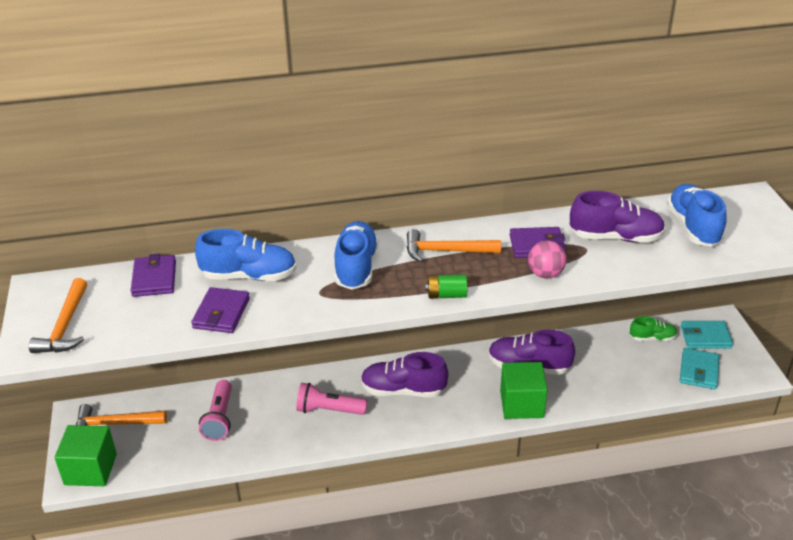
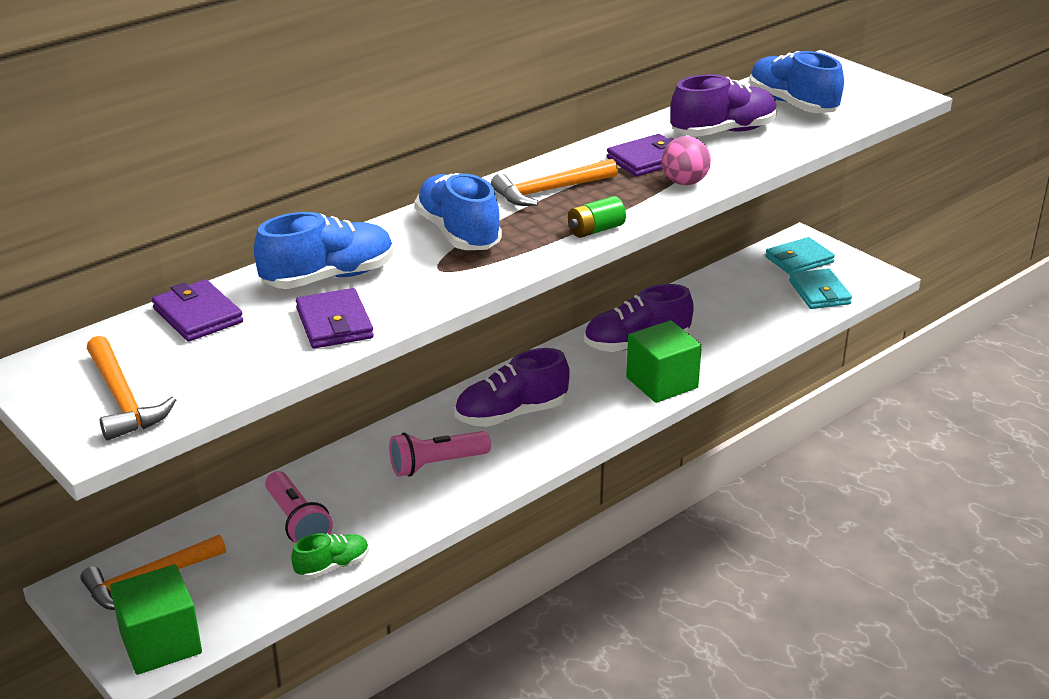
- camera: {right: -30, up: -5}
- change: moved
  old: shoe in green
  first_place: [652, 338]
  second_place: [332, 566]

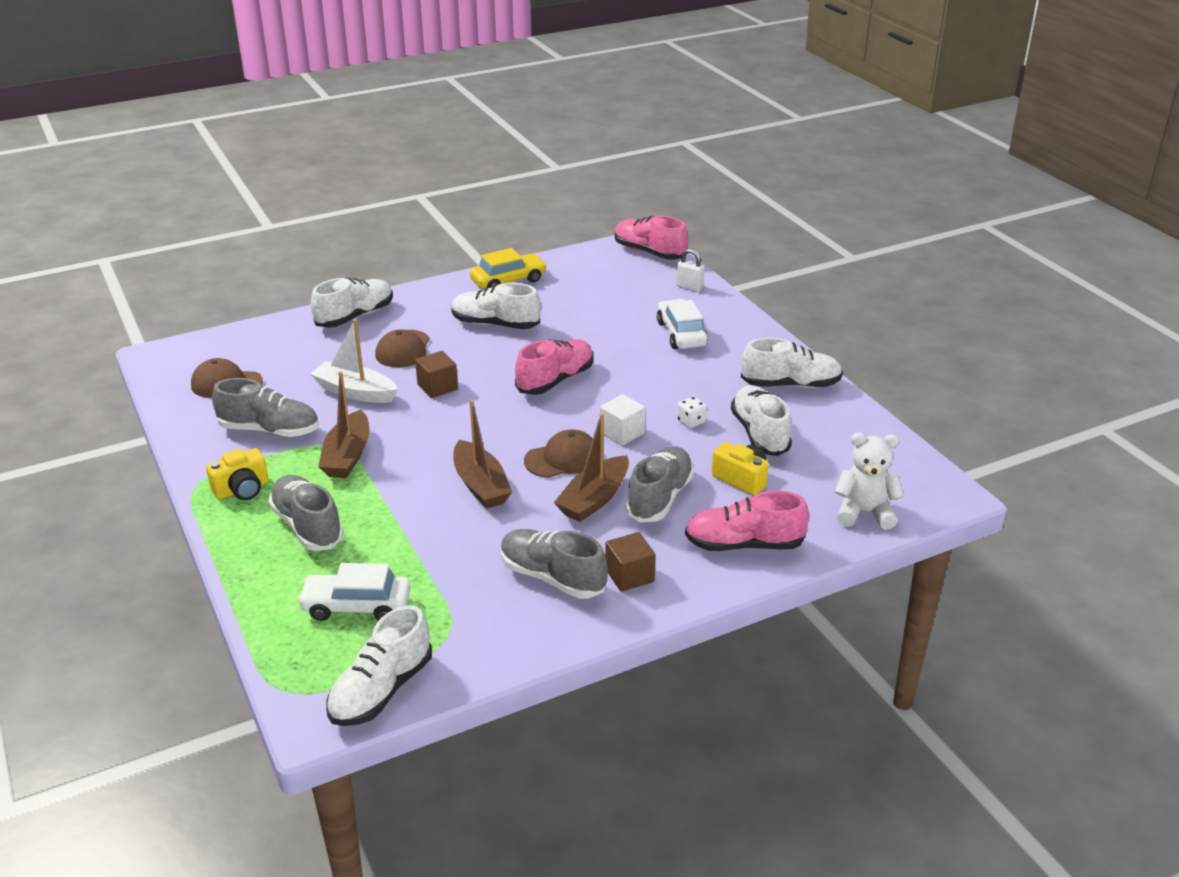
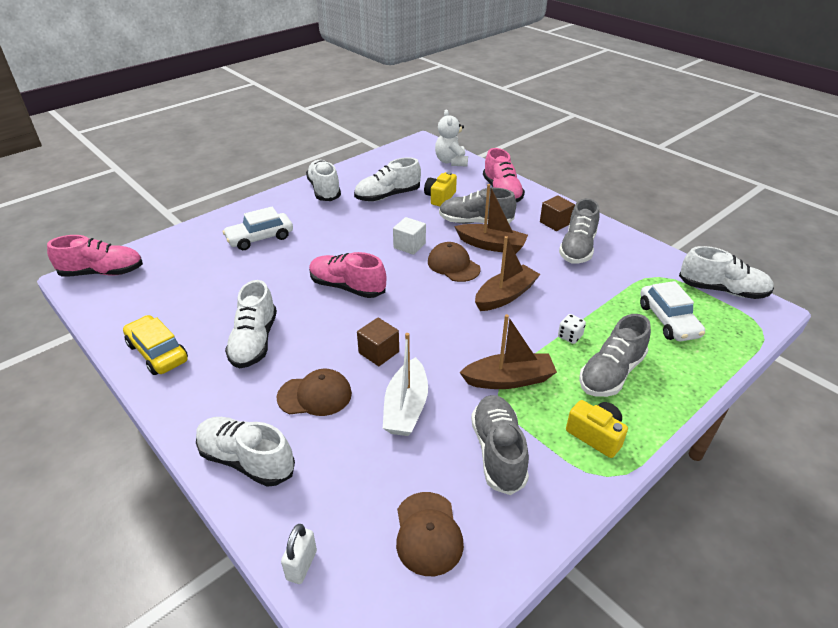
- camera: {right: -105, up: 5}
- change: turned
  old: shoe in pink
  first_place: [649, 252]
  second_place: [102, 272]
  degrees: -120
- change: moved
  old: padlock in white
  first_place: [689, 287]
  second_place: [301, 565]
- change: moved
  old: dice in white
  first_place: [691, 422]
  second_place: [570, 336]

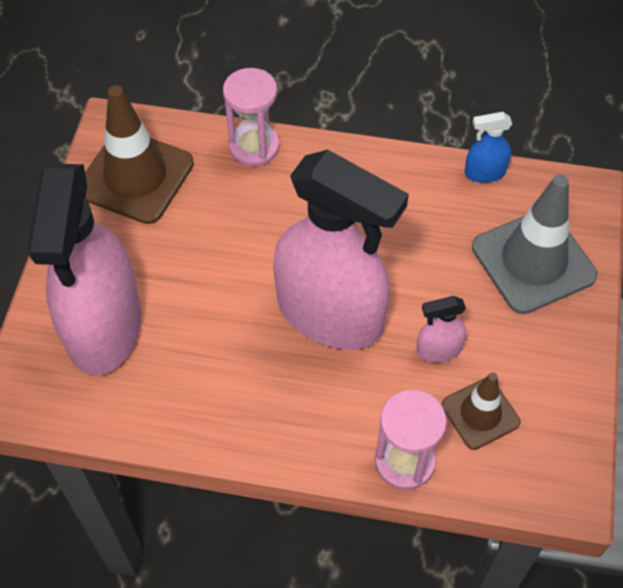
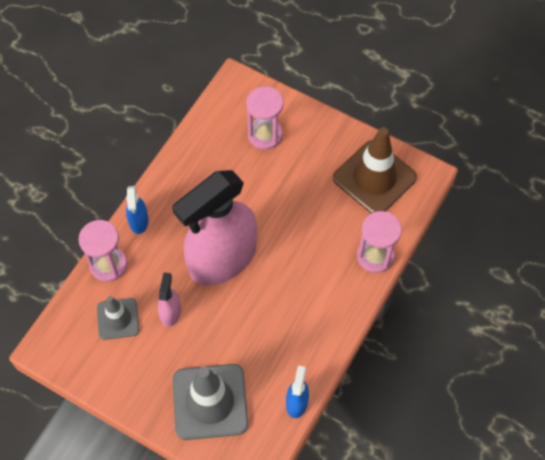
- camera: {right: 110, up: 5}
- change: recoloured
  old: traffic cone in brown
  new: traffic cone in grey
  first_place: [480, 413]
  second_place: [118, 319]
- change: added
  new: spray bottle in blue
  second_place: [138, 221]
- change: replaced
  old: spray bottle in pink
  new: hourglass in pink
  first_place: [104, 327]
  second_place: [265, 135]

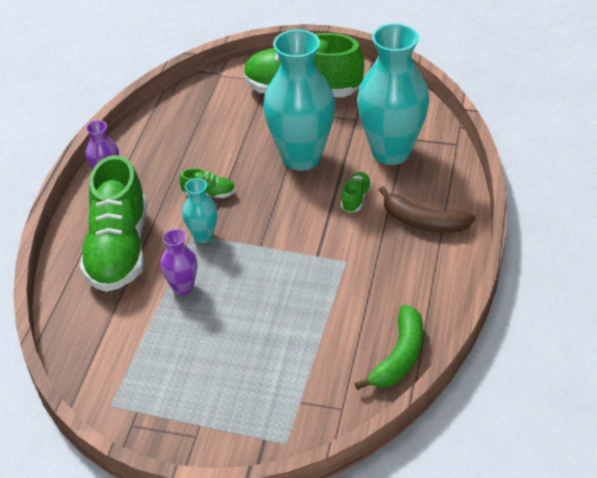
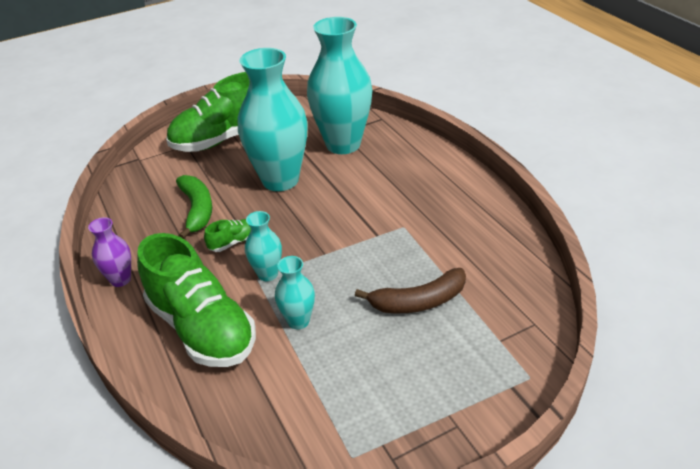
- camera: {right: -40, up: -5}
- change: moved
  old: banana in green
  first_place: [399, 357]
  second_place: [197, 210]
- change: recoloured
  old: vase in purple
  new: vase in turquoise
  first_place: [183, 287]
  second_place: [298, 321]
- change: moved
  old: banana in brown
  first_place: [423, 222]
  second_place: [418, 302]
- change: removed
  old: shoe in green
  first_place: [355, 198]

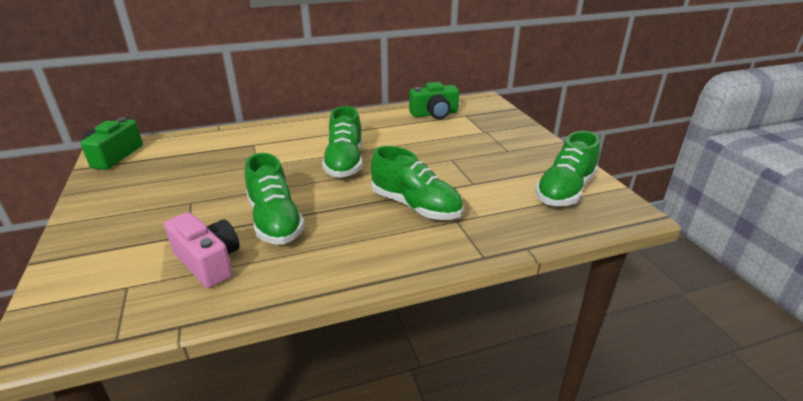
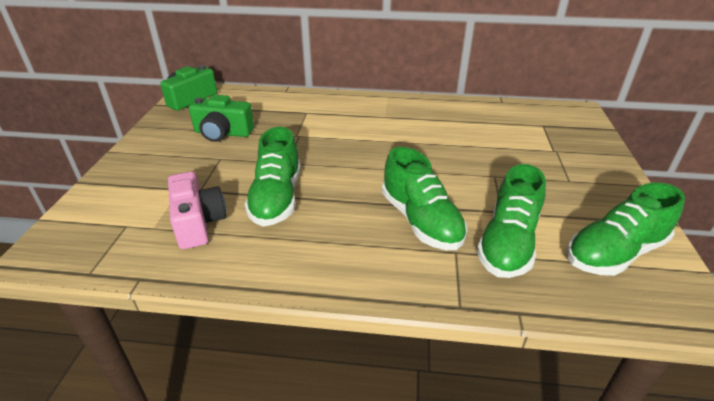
- camera: {right: 25, up: 5}
- change: moved
  old: camera in green
  first_place: [434, 114]
  second_place: [223, 133]
- change: moved
  old: shoe in green
  first_place: [345, 162]
  second_place: [507, 243]

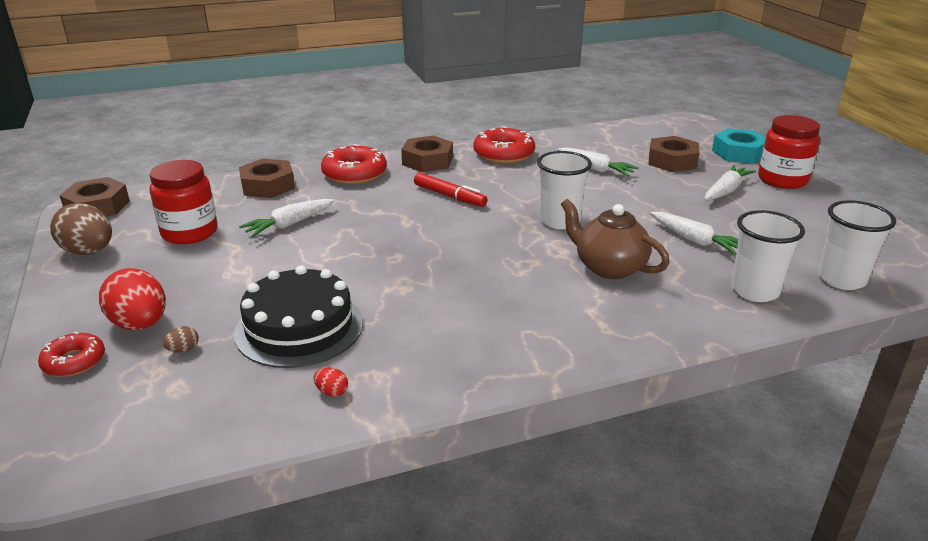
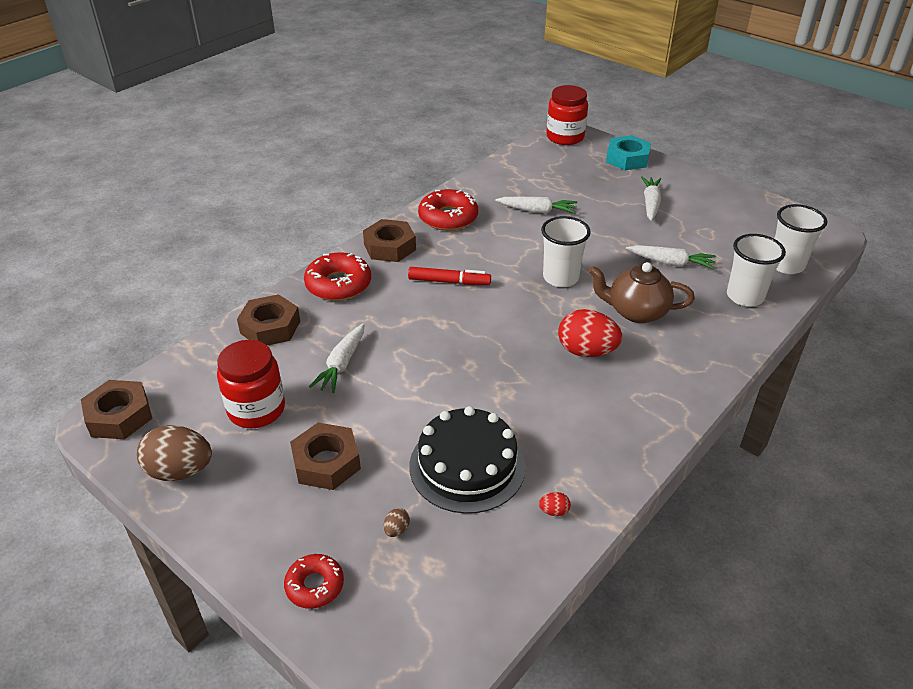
- camera: {right: -30, up: 10}
- change: moved
  old: nut in brown
  first_place: [672, 161]
  second_place: [326, 462]
- change: moved
  old: jar in red
  first_place: [782, 180]
  second_place: [565, 137]
- change: moved
  old: egg in red
  first_place: [140, 324]
  second_place: [586, 351]

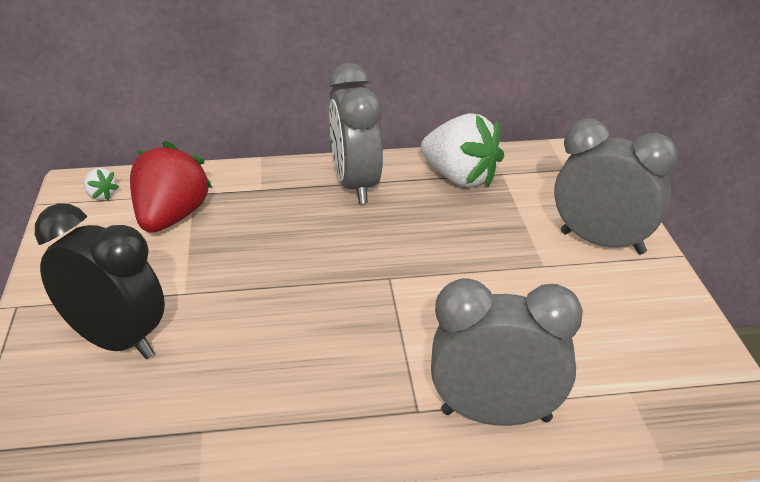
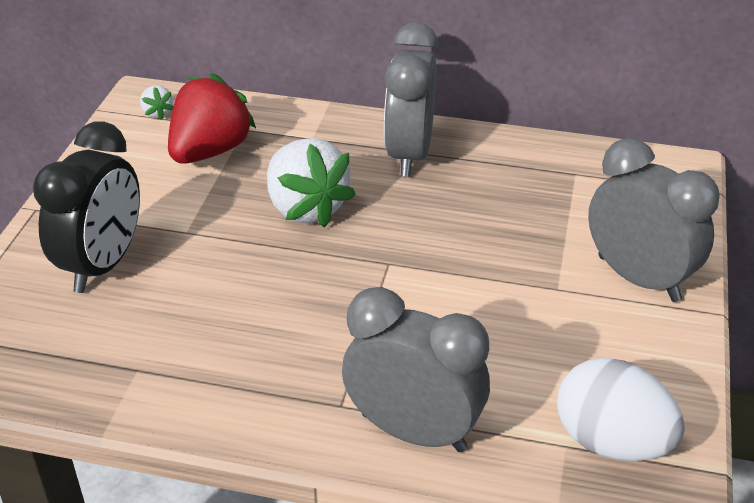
- camera: {right: 20, up: 5}
- change: turned
  old: clock in black
  first_place: [115, 341]
  second_place: [103, 265]
  degrees: 60
- change: moved
  old: strawberry in white
  first_place: [460, 178]
  second_place: [306, 208]
- change: added
  new: egg in white
  second_place: [611, 442]

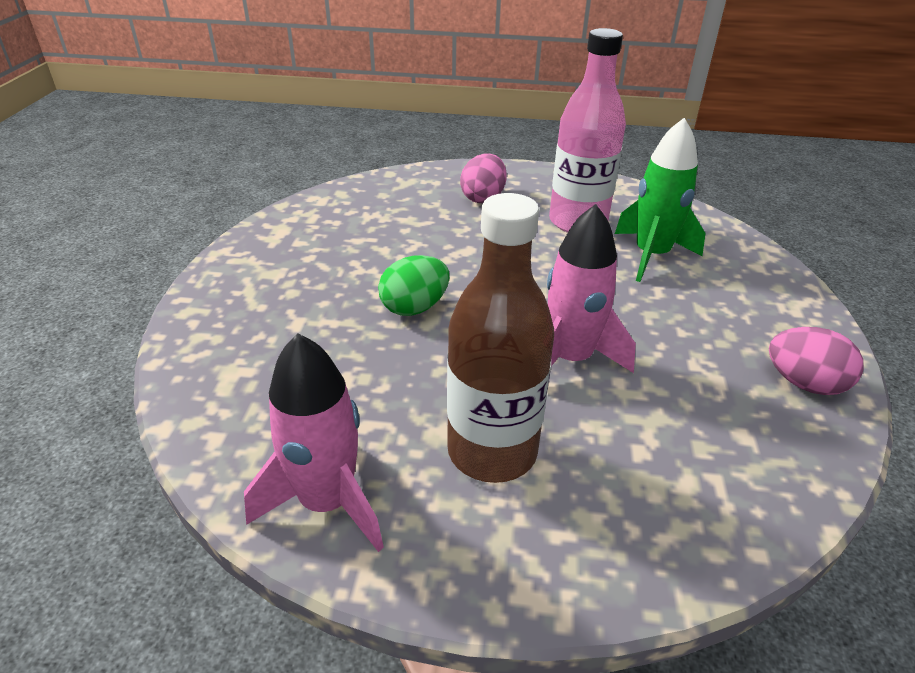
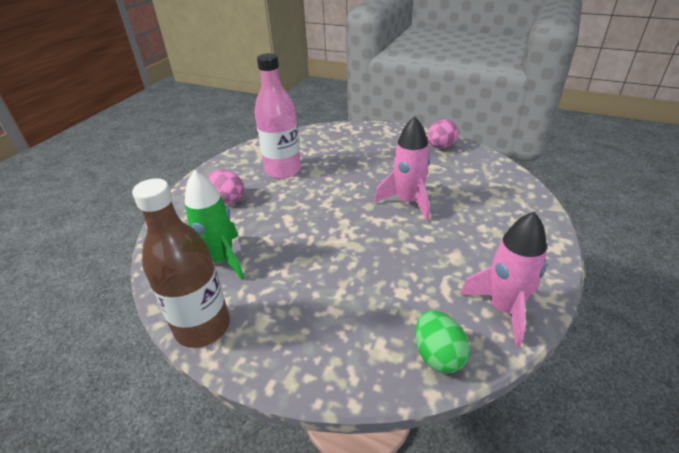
- camera: {right: -70, up: 0}
- change: moved
  old: bottle in brown
  first_place: [492, 451]
  second_place: [203, 327]
- change: moved
  old: rocket in green
  first_place: [651, 255]
  second_place: [220, 260]
- change: moved
  old: egg in green
  first_place: [414, 307]
  second_place: [438, 355]

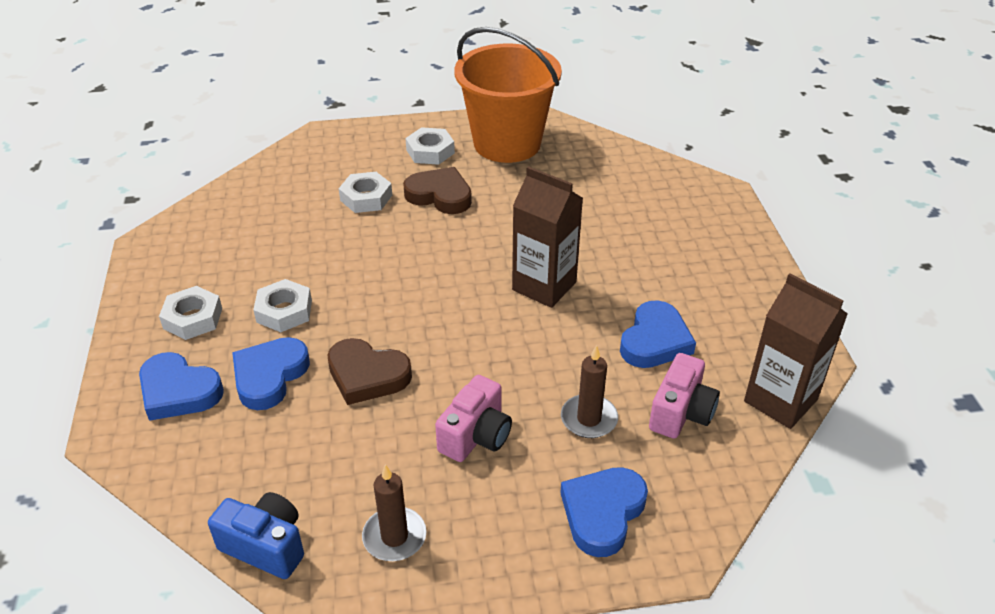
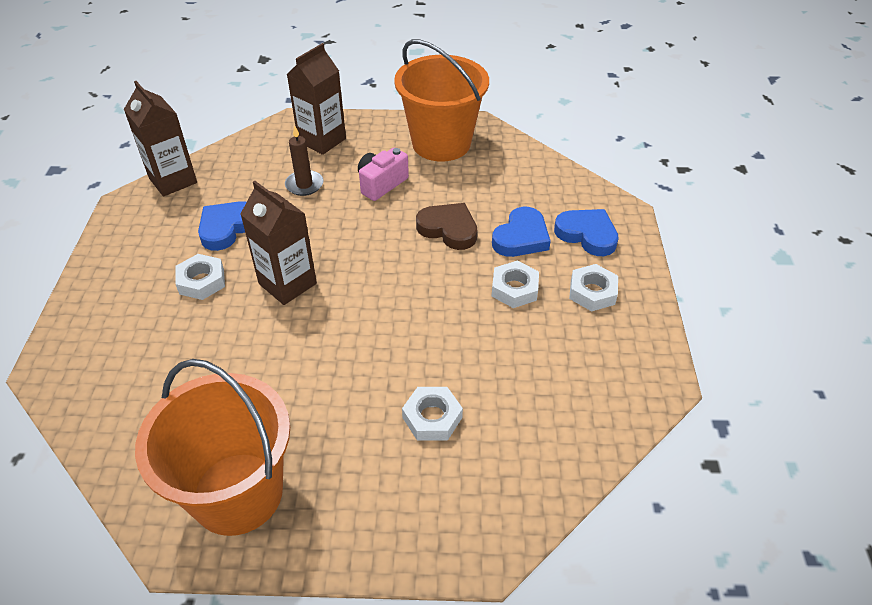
- camera: {right: -170, up: 5}
- change: moved
  old: nut in white
  first_place: [430, 151]
  second_place: [202, 281]
- change: replaced
  old: heart in blue
  new: carton in brown
  first_place: [602, 513]
  second_place: [322, 140]
- change: replaced
  old: candle in brown
  new: bucket in orange
  first_place: [394, 537]
  second_place: [441, 143]
- change: removed
  old: camera in blue
  first_place: [266, 546]
- change: removed
  old: heart in brown
  first_place: [440, 195]
- change: removed
  old: camera in pink
  first_place: [681, 412]

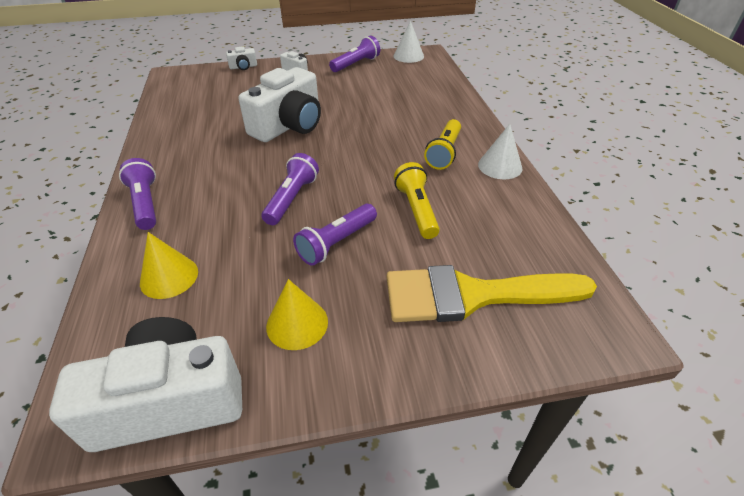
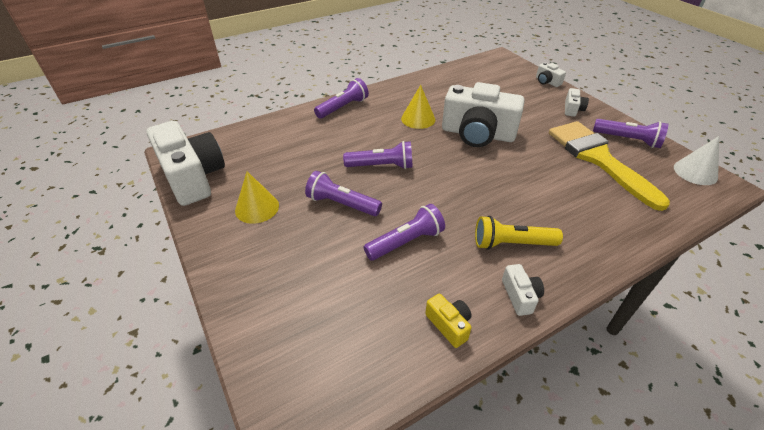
- camera: {right: 70, up: 0}
- change: recoloured
  old: flashlight in yellow
  new: flashlight in purple
  first_place: [416, 210]
  second_place: [406, 242]
- change: moved
  old: cone in yellow
  first_place: [169, 277]
  second_place: [418, 119]
- change: added
  new: camera in yellow
  second_place: [449, 325]
- change: replaced
  old: cone in white
  new: camera in white
  first_place: [500, 166]
  second_place: [520, 296]
- change: moved
  old: brush in yellow
  first_place: [472, 295]
  second_place: [598, 158]

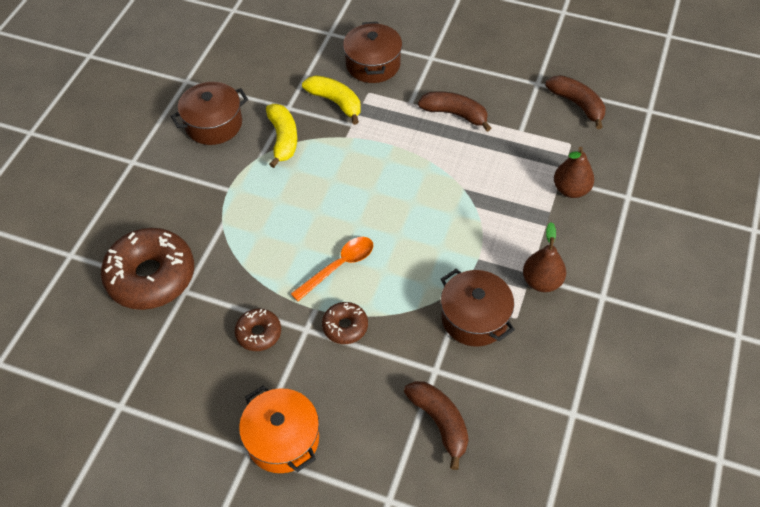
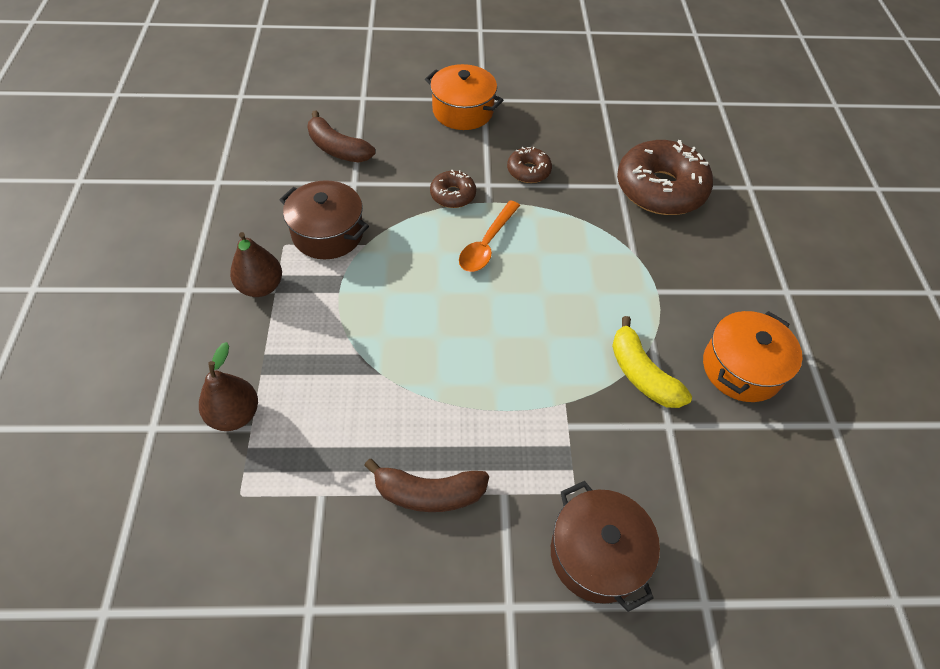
- camera: {right: 155, up: 0}
- change: recoloured
  old: pot in brown
  new: pot in orange
  first_place: [214, 124]
  second_place: [741, 368]
- change: removed
  old: banana in yellow
  first_place: [335, 102]
- change: removed
  old: banana in brown
  first_place: [577, 104]

